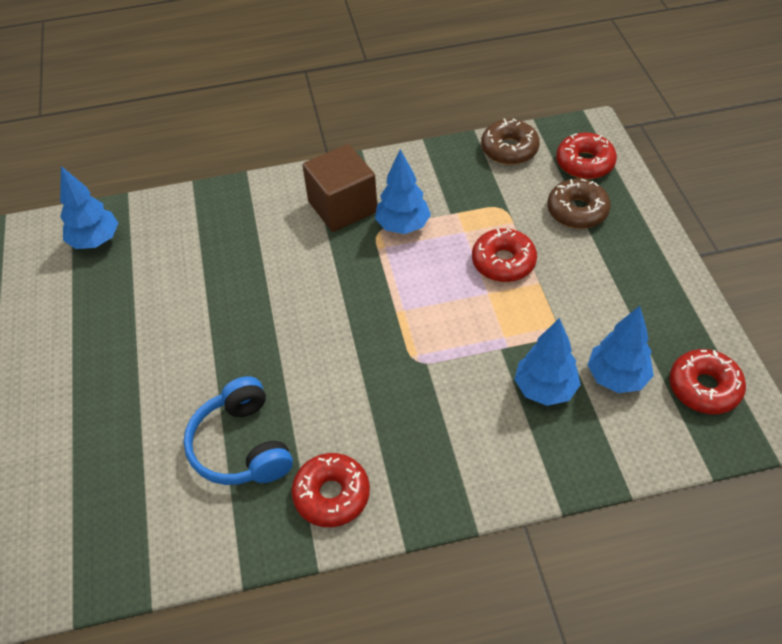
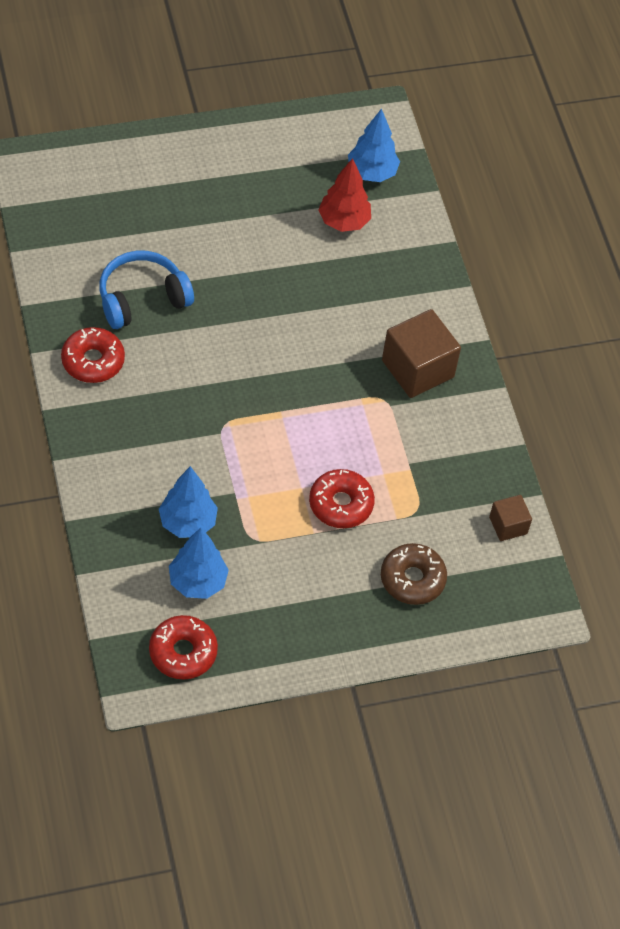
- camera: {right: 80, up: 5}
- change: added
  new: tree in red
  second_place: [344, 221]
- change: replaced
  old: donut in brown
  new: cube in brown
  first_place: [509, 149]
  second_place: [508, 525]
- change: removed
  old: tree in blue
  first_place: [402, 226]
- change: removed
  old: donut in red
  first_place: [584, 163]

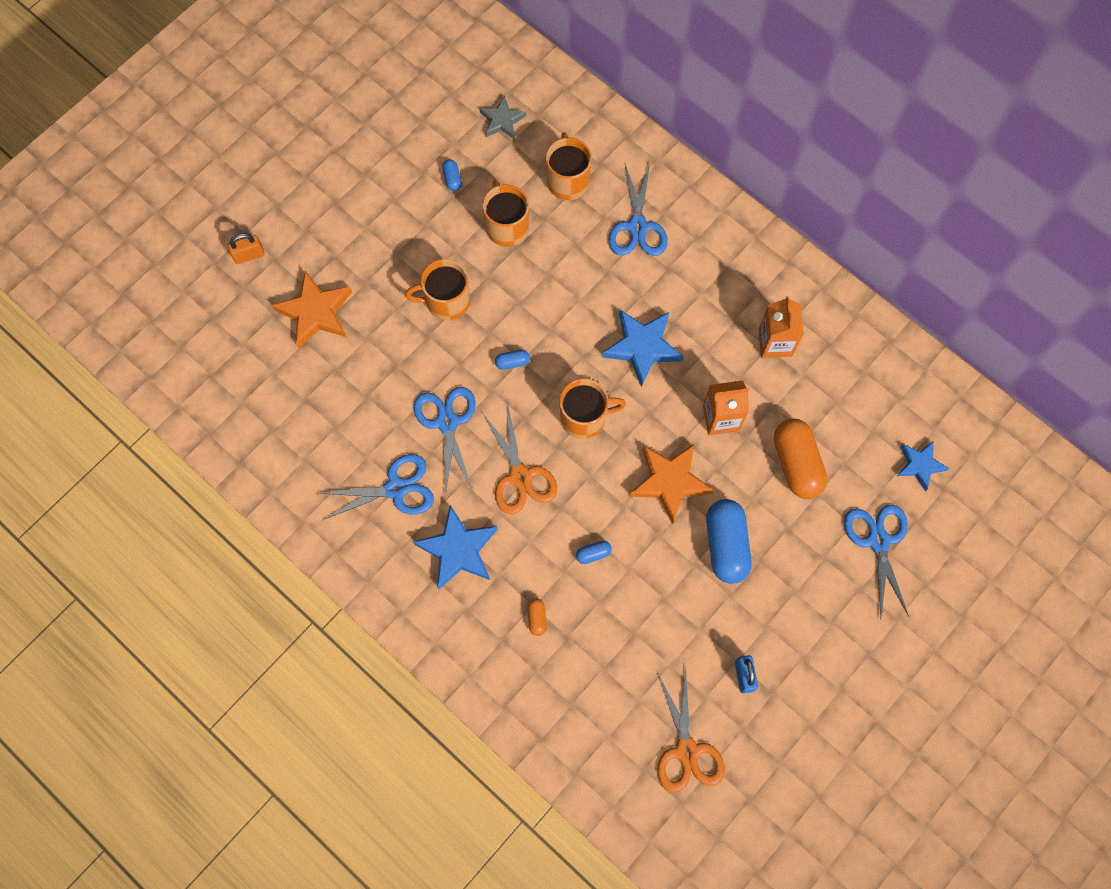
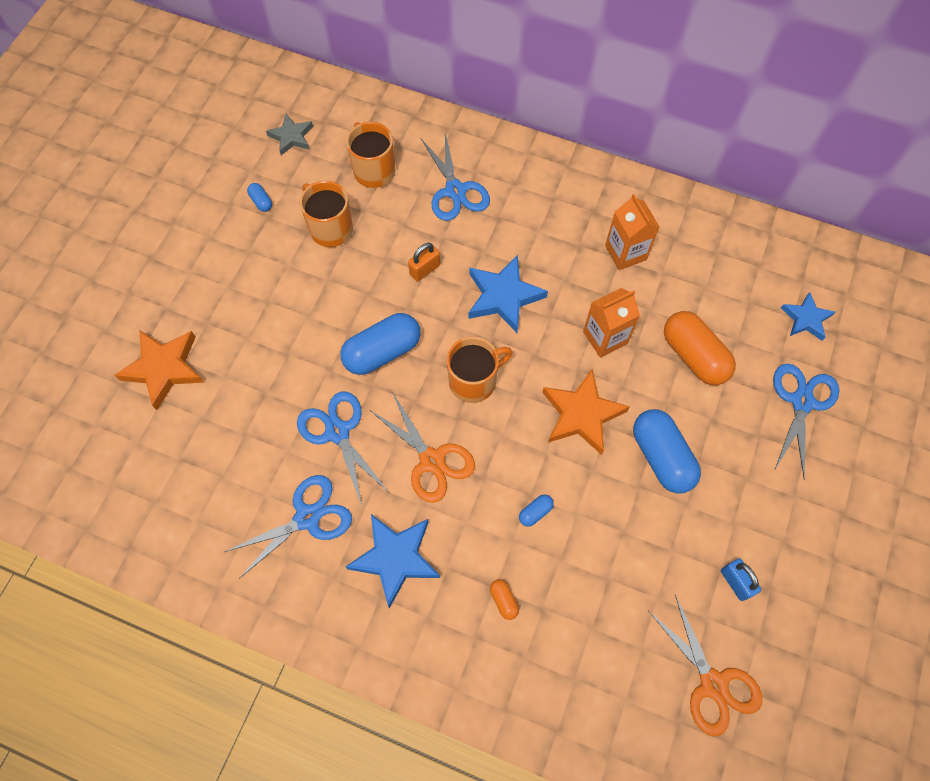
- camera: {right: -20, up: -5}
- change: resized
  old: capsule in blue
  first_place: [512, 362]
  second_place: [382, 352]
  factor: 2.3
- change: moved
  old: padlock in orange
  first_place: [249, 255]
  second_place: [425, 270]
- change: turned
  old: scissors in blue
  first_place: [878, 541]
  second_place: [802, 402]
  degrees: 45
- change: removed
  old: mug in orange
  first_place: [446, 301]

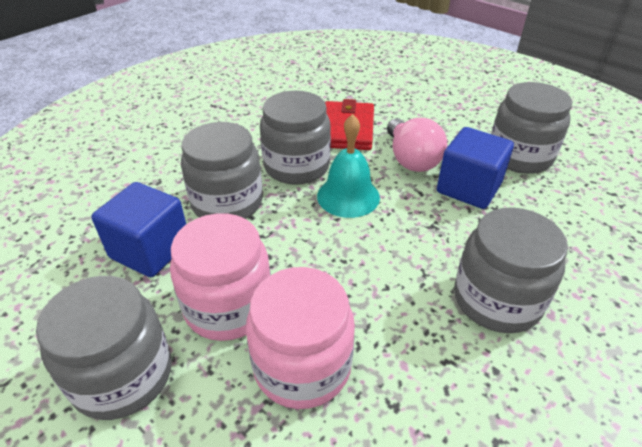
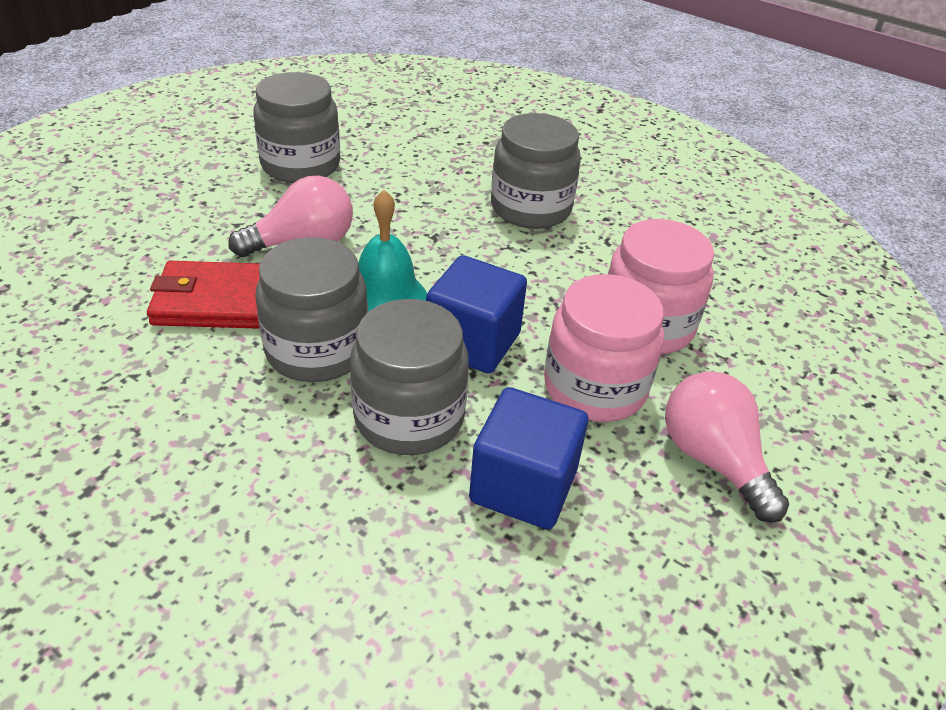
- camera: {right: -100, up: 0}
- change: moved
  old: cube in blue
  first_place: [468, 188]
  second_place: [473, 342]
- change: replaced
  old: jar in grey
  new: light bulb in pink
  first_place: [122, 375]
  second_place: [713, 460]

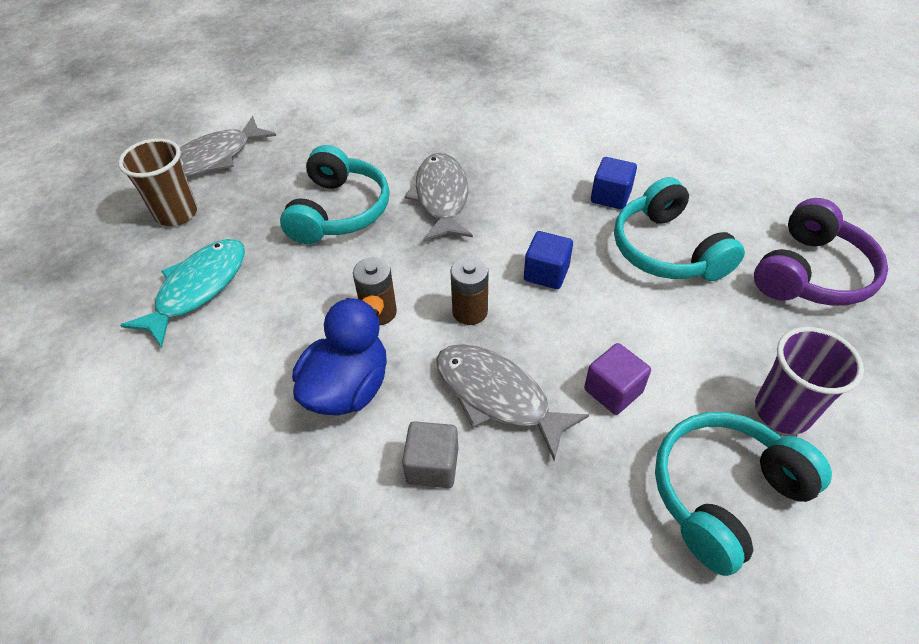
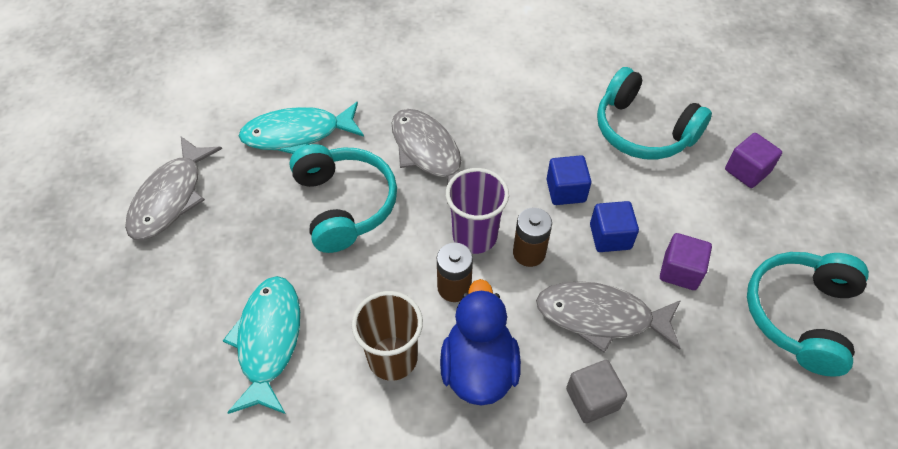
- camera: {right: -30, up: 5}
- change: added
  new: fish in turquoise
  second_place: [297, 134]
- change: moved
  old: cup in brown
  first_place: [176, 214]
  second_place: [392, 358]
- change: moved
  old: cup in purple
  first_place: [782, 411]
  second_place: [474, 236]
- change: moved
  old: cube in blue
  first_place: [610, 196]
  second_place: [610, 236]
- change: added
  new: cube in purple
  second_place: [747, 171]
- change: removed
  old: headphones in purple
  first_place: [811, 273]

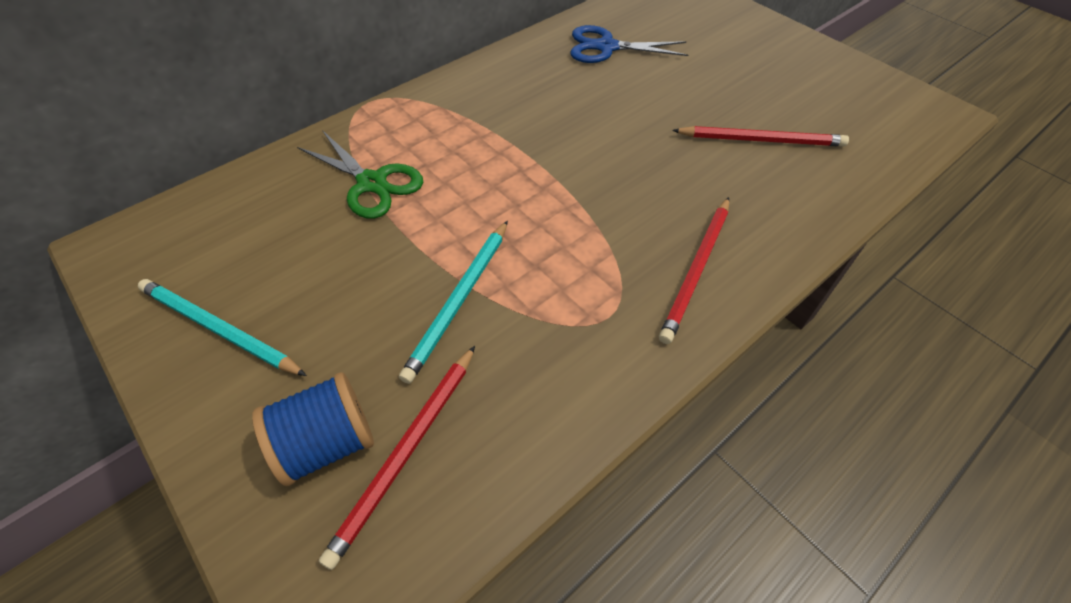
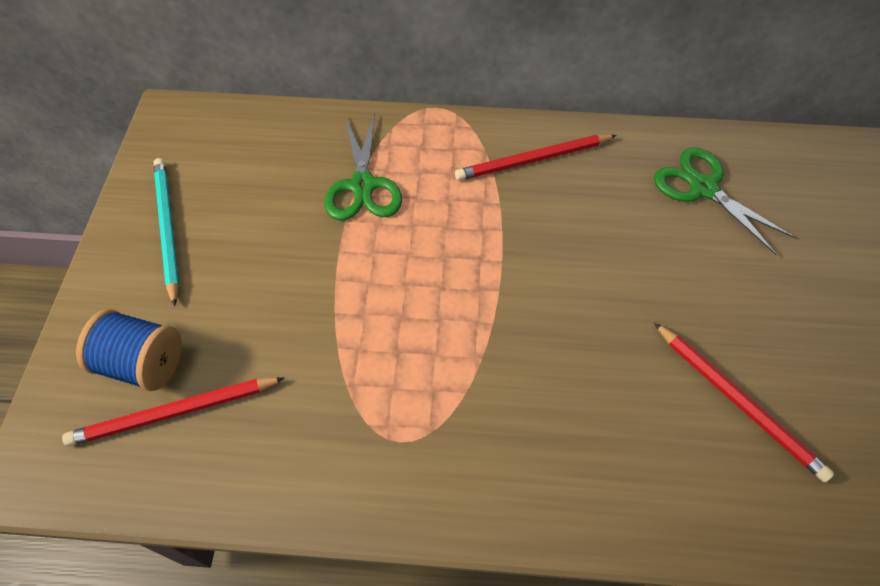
- camera: {right: 45, up: 5}
- change: moved
  old: pencil in red
  first_place: [696, 270]
  second_place: [533, 160]
- change: recoloured
  old: scissors in blue
  new: scissors in green
  first_place: [606, 47]
  second_place: [703, 188]
- change: removed
  old: pencil in turquoise
  first_place: [459, 301]

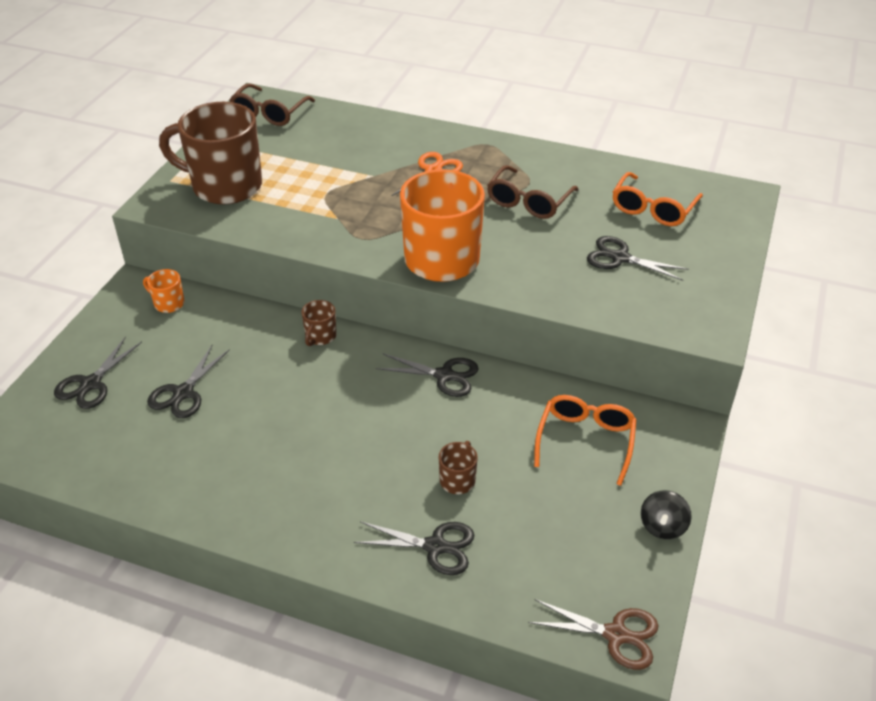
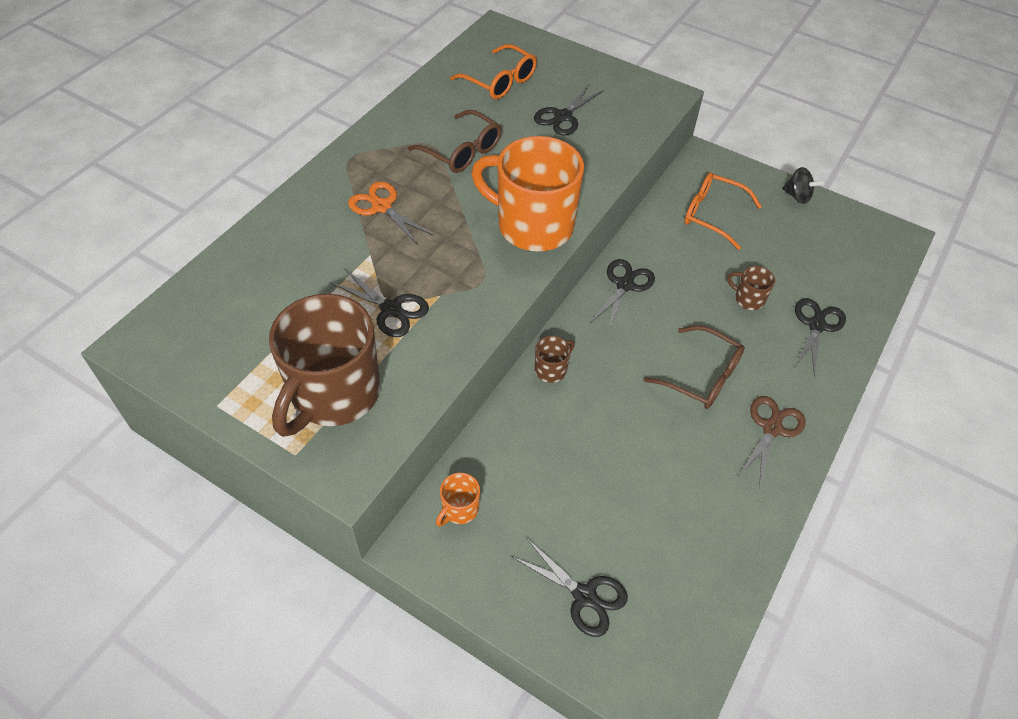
- camera: {right: -80, up: 10}
- change: moved
  old: scissors in black
  first_place: [183, 393]
  second_place: [391, 309]
- change: turned
  old: mug in brown
  first_place: [320, 336]
  second_place: [551, 369]
  degrees: -75
- change: moved
  old: glasses in brown
  first_place: [269, 113]
  second_place: [702, 376]
- change: moved
  old: scissors in brown
  first_place: [615, 635]
  second_place: [771, 428]

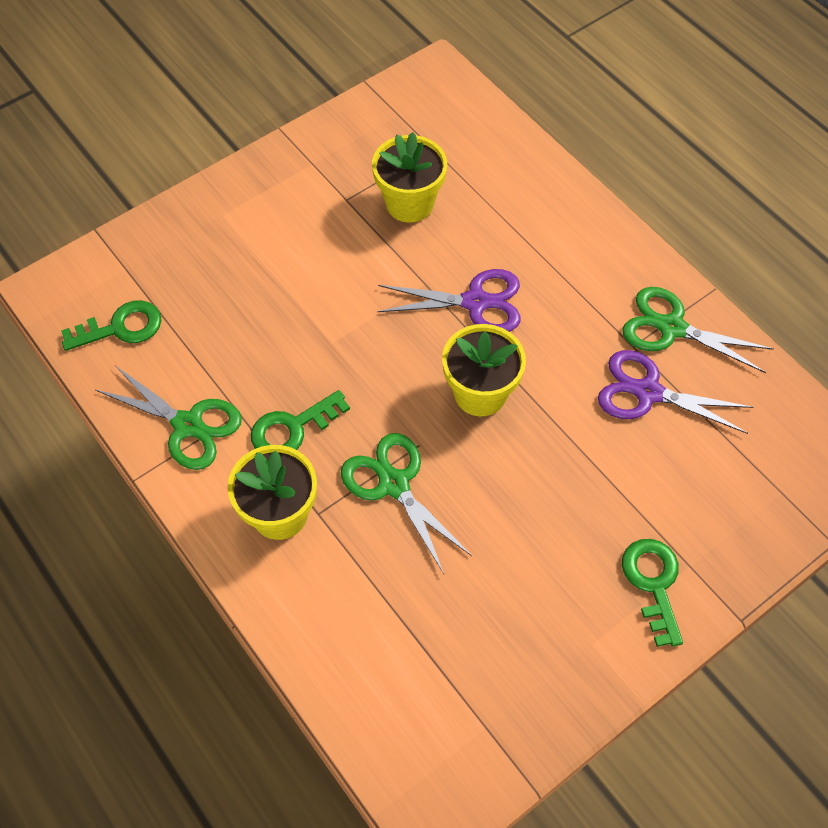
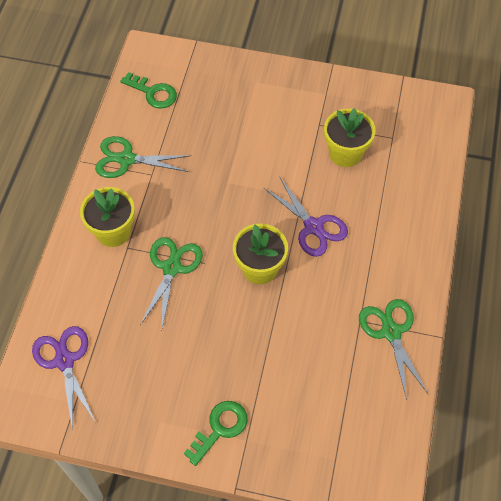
- camera: {right: 50, up: 0}
- change: moved
  old: scissors in purple
  first_place: [647, 392]
  second_place: [64, 361]
- change: turned
  old: scissors in green
  first_place: [188, 425]
  second_place: [126, 159]
  degrees: 105
- change: removed
  old: key in green
  first_place: [292, 428]

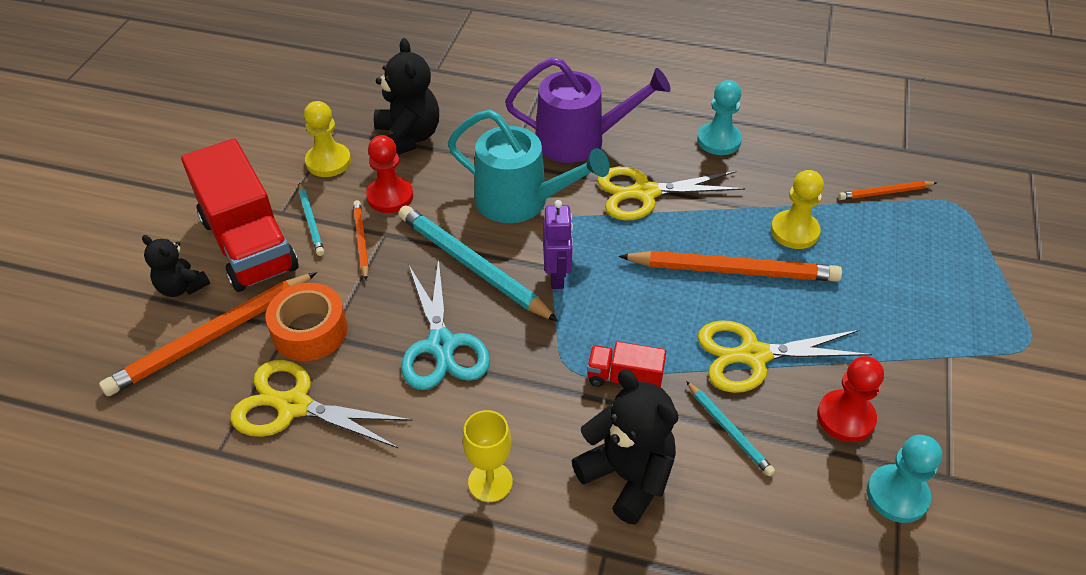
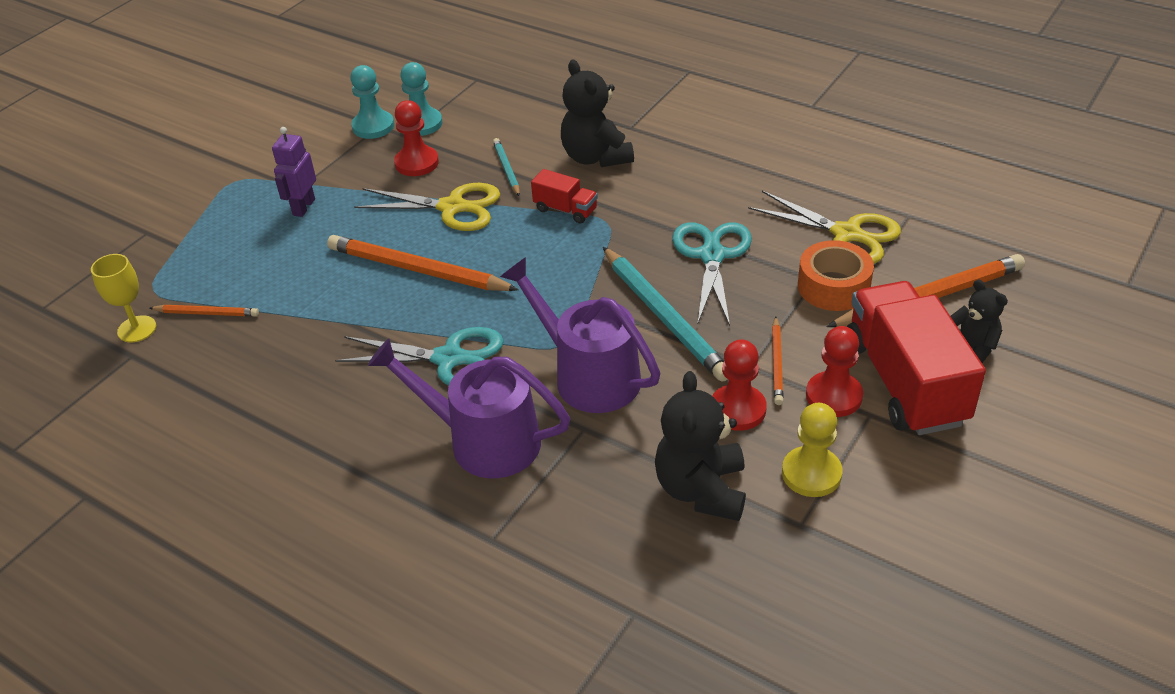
- camera: {right: -160, up: -5}
- change: moved
  old: goblet in yellow
  first_place: [490, 482]
  second_place: [137, 329]
- change: moved
  old: robot in purple
  first_place: [557, 276]
  second_place: [303, 207]
- change: recoloured
  old: scissors in yellow
  new: scissors in turquoise
  first_place: [645, 193]
  second_place: [448, 359]
- change: moved
  old: pawn in turquoise
  first_place: [718, 140]
  second_place: [373, 126]
- change: recoloured
  old: watering can in turquoise
  new: watering can in purple
  first_place: [520, 201]
  second_place: [589, 376]
- change: replaced
  old: pencil in turquoise
  new: pawn in red
  first_place: [311, 221]
  second_place: [834, 396]
- change: removed
  old: pawn in yellow
  first_place: [794, 231]

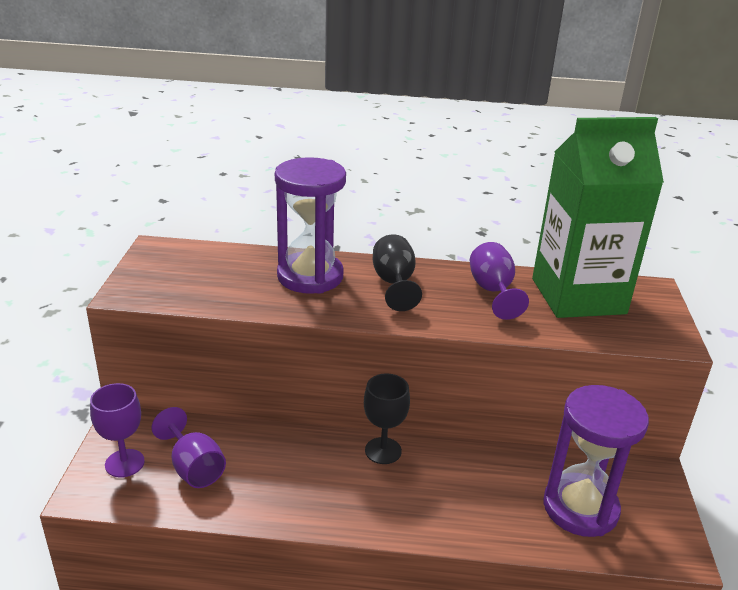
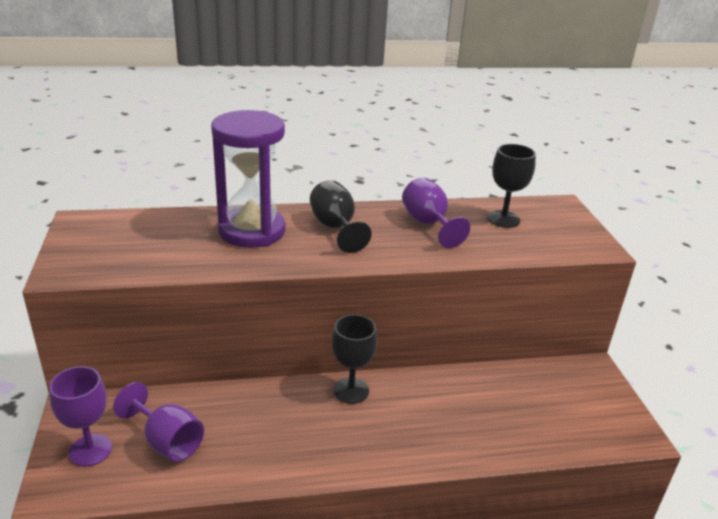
- camera: {right: -15, up: 0}
- change: replaced
  old: carton in green
  new: goblet in black
  first_place: [578, 296]
  second_place: [503, 219]
- change: removed
  old: hourglass in purple
  first_place: [580, 508]

